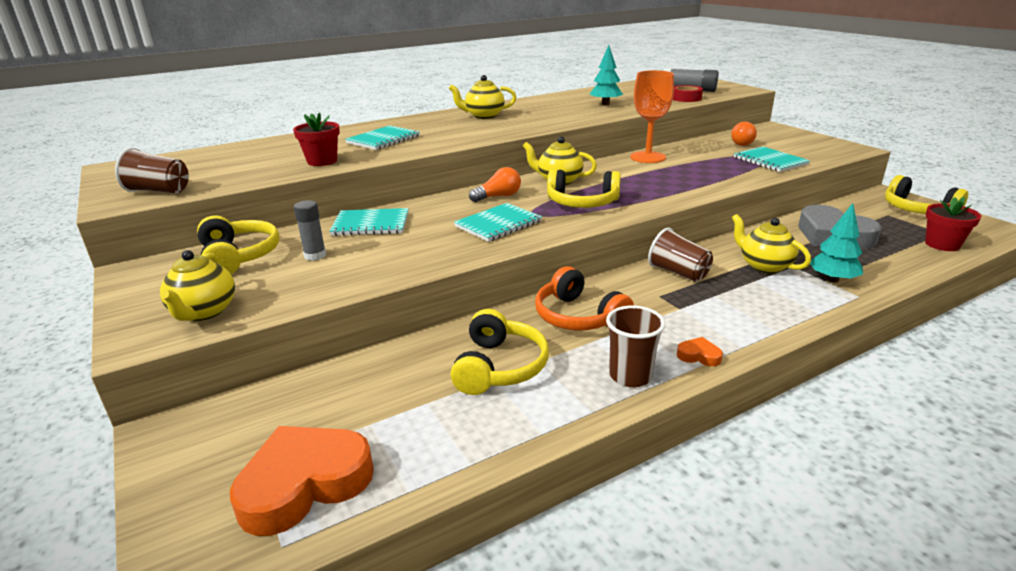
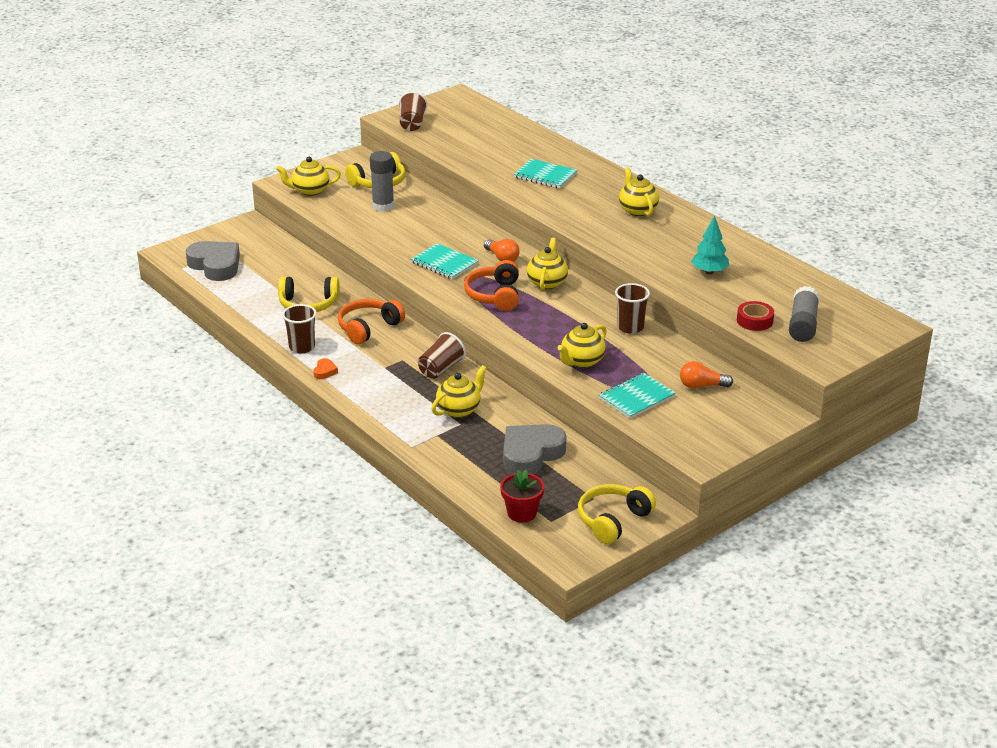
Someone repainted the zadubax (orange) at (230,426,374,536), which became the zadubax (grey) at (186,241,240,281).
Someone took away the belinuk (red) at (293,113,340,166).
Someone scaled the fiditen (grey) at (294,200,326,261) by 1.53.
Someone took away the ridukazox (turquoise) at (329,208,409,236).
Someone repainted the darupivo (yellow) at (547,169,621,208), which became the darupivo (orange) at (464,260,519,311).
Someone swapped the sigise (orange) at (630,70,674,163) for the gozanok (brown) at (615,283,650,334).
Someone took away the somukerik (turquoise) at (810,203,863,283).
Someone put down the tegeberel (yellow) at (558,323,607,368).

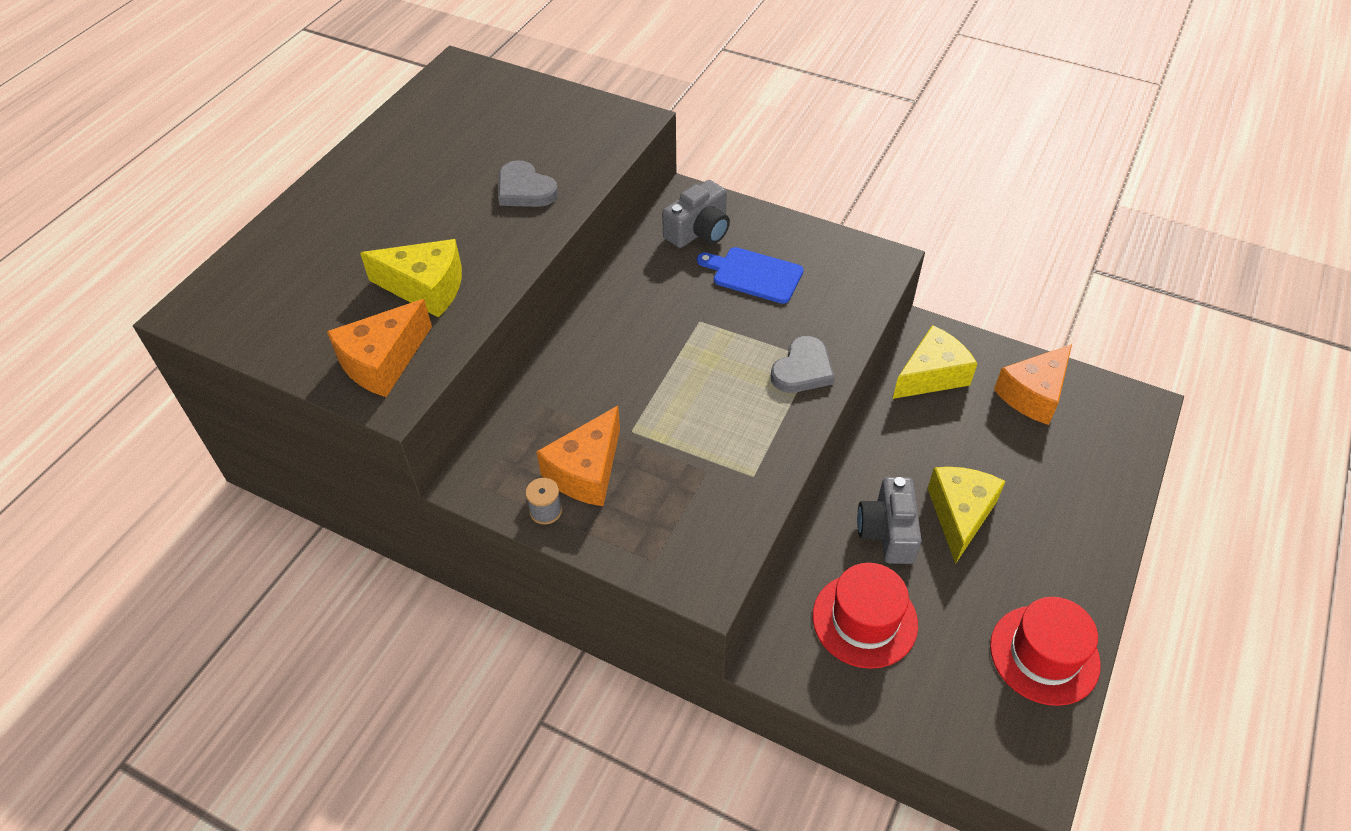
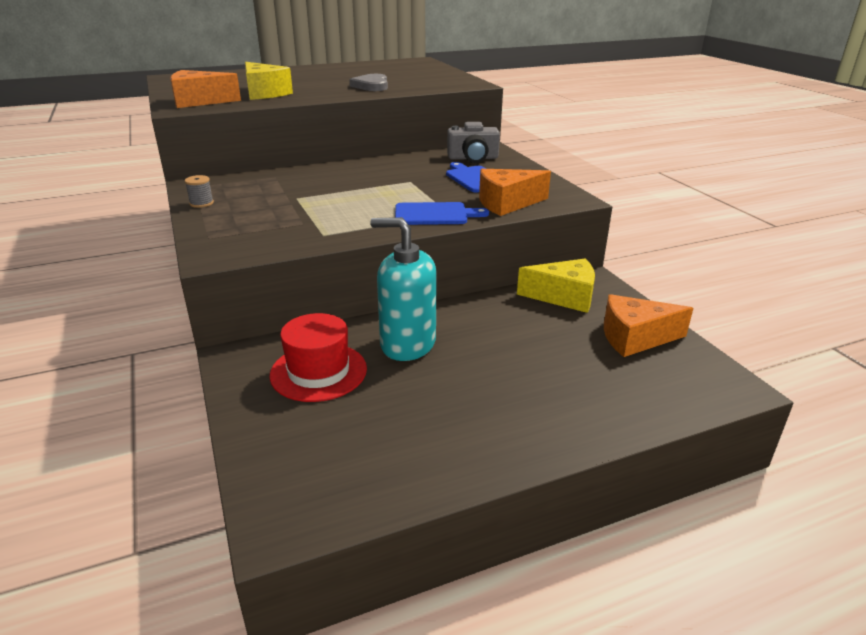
Someone carried the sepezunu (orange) from (536,406,620,506) to (479,169,551,216).
Someone swapped the zadubax (grey) at (771,336,835,393) for the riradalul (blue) at (395,202,489,225).
Someone swapped the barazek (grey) at (857,477,922,564) for the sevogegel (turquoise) at (371,217,437,361).
Someone took away the sepezunu (yellow) at (927,467,1006,564).
Someone took away the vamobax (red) at (990,597,1101,706).

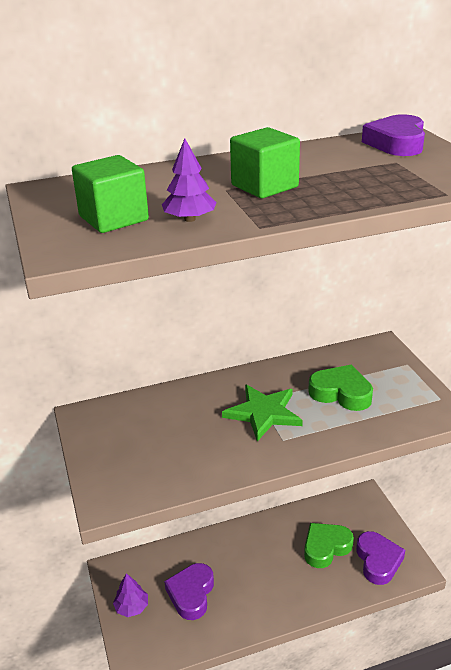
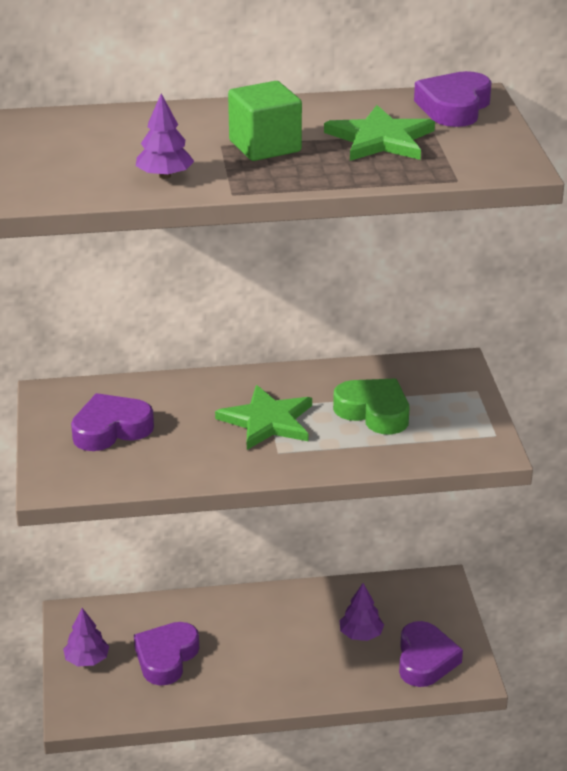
Someone took away the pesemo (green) at (72,155,149,233).
Someone swapped the zadubax (green) at (304,523,354,568) for the somukerik (purple) at (340,583,384,641).
Someone put down the zadubax (purple) at (71,393,154,451).
Someone put down the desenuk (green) at (324,105,435,161).

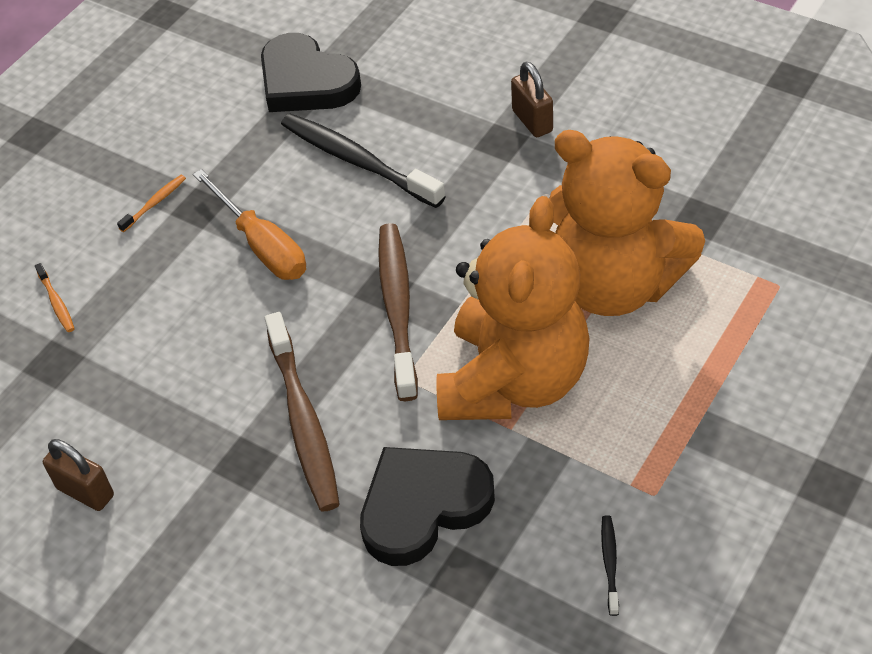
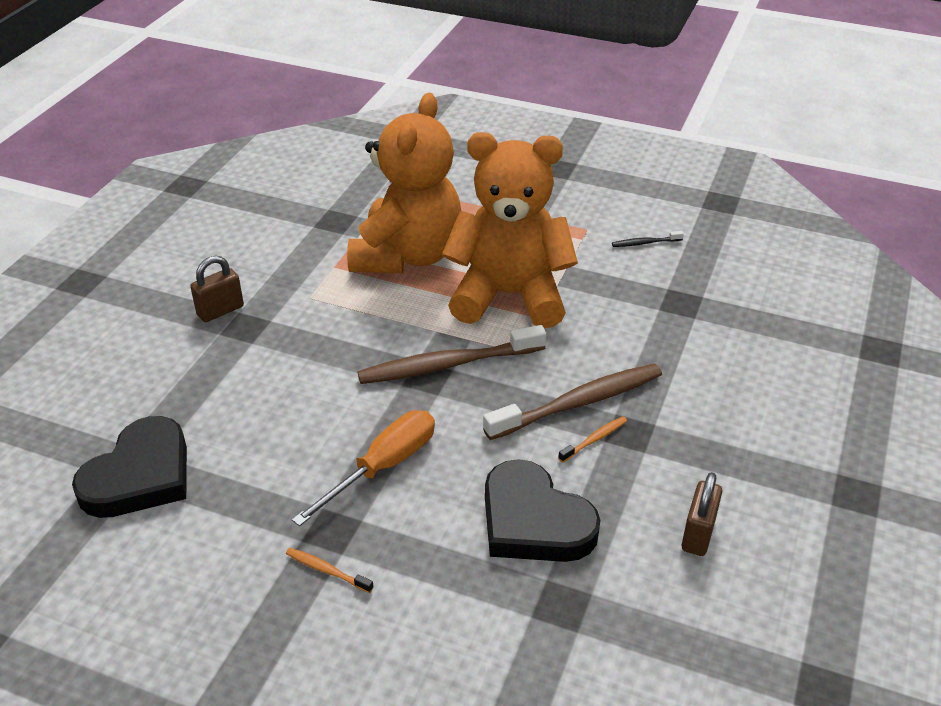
Someone carried the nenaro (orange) from (35,263,75,332) to (558,416,627,462).
Someone took away the nenaro (black) at (281,113,446,208).
Someone carried the zadubax (black) from (360,447,495,566) to (485,459,600,562).

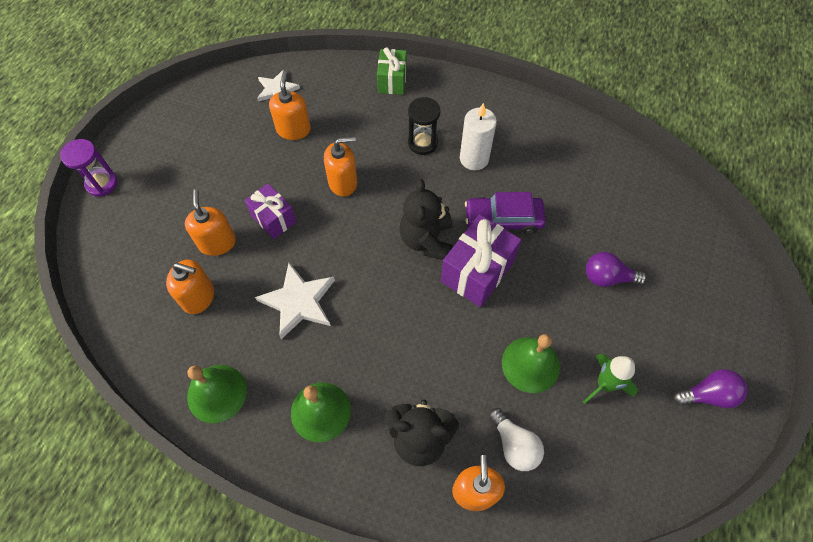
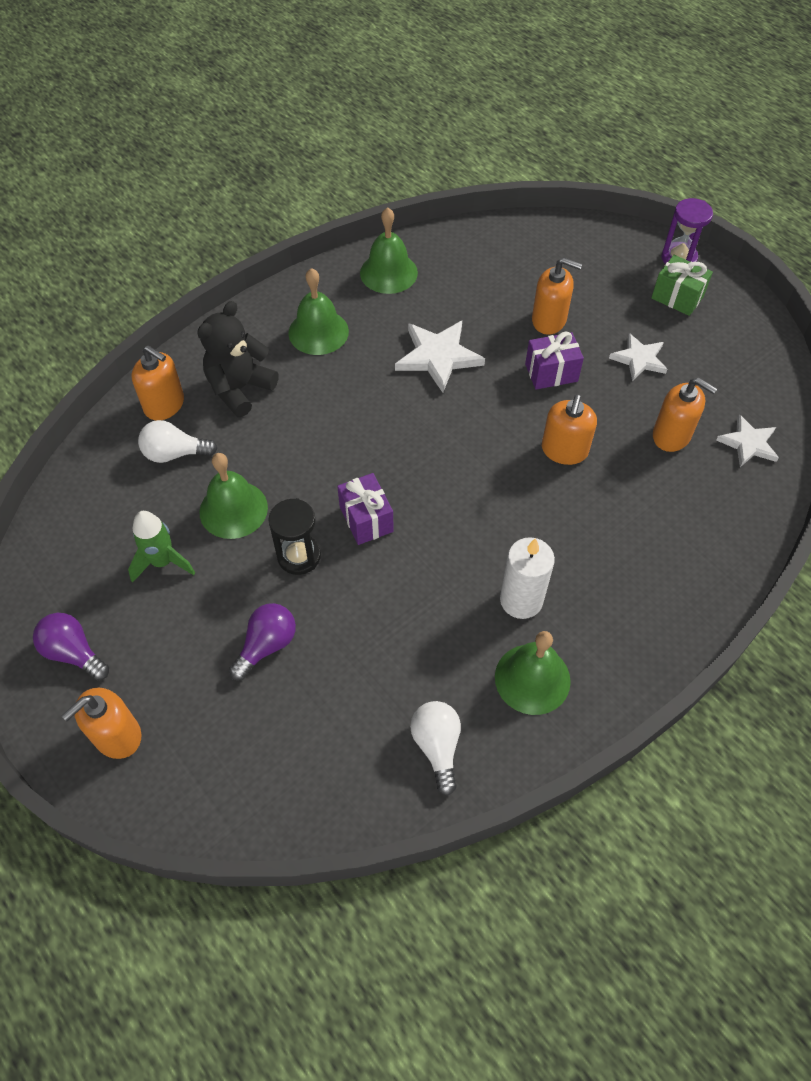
Someone carried the sevogegel (orange) from (166,259,214,314) to (62,688,141,759).
Someone carried the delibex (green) from (377,47,407,95) to (651,255,713,316).
Someone took away the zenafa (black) at (400,179,453,260).
Someone carried the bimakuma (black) from (408,97,441,155) to (268,498,321,575).
Someone scaled the delibex (purple) at (441,214,521,307) by 0.63.
Someone took away the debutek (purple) at (465,192,546,234).
Someone rotated the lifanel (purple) at (673,369,747,408) by 105 degrees clockwise.
Someone put down the lifanel (white) at (410,701,461,796).
Someone put down the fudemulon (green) at (495,631,571,715).
Someone put down the desenuk (white) at (609,333,668,381).

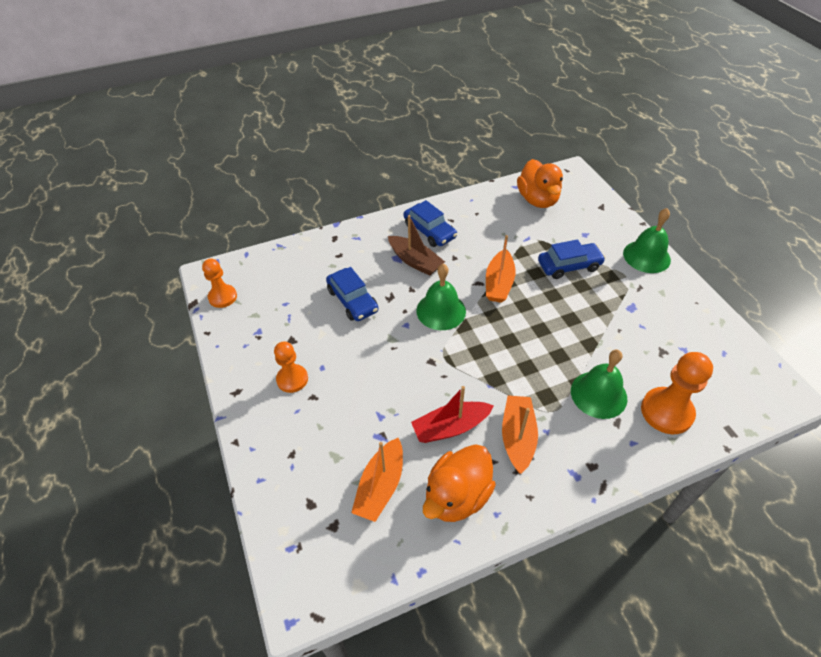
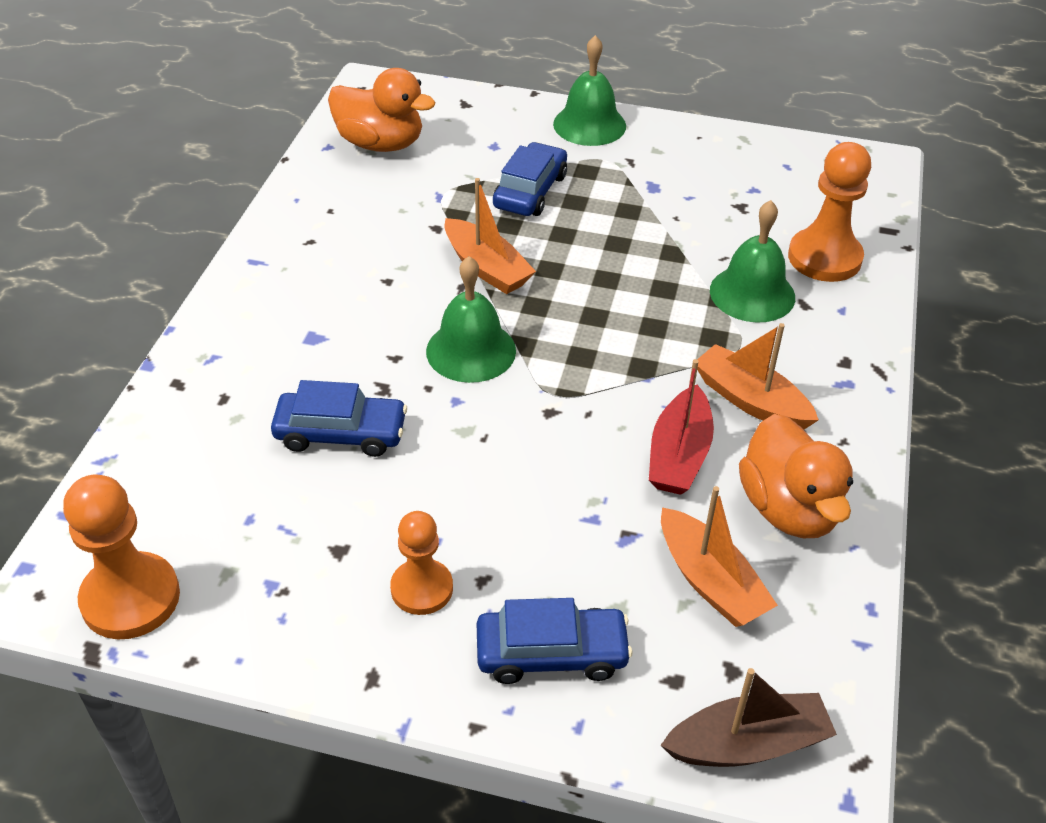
Someone scaled the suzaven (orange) at (202,259,237,308) by 1.53.
Someone carried the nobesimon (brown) from (388,215,445,276) to (660,668,837,767).
Someone carried the debutek (blue) from (404,200,457,247) to (477,598,633,684).

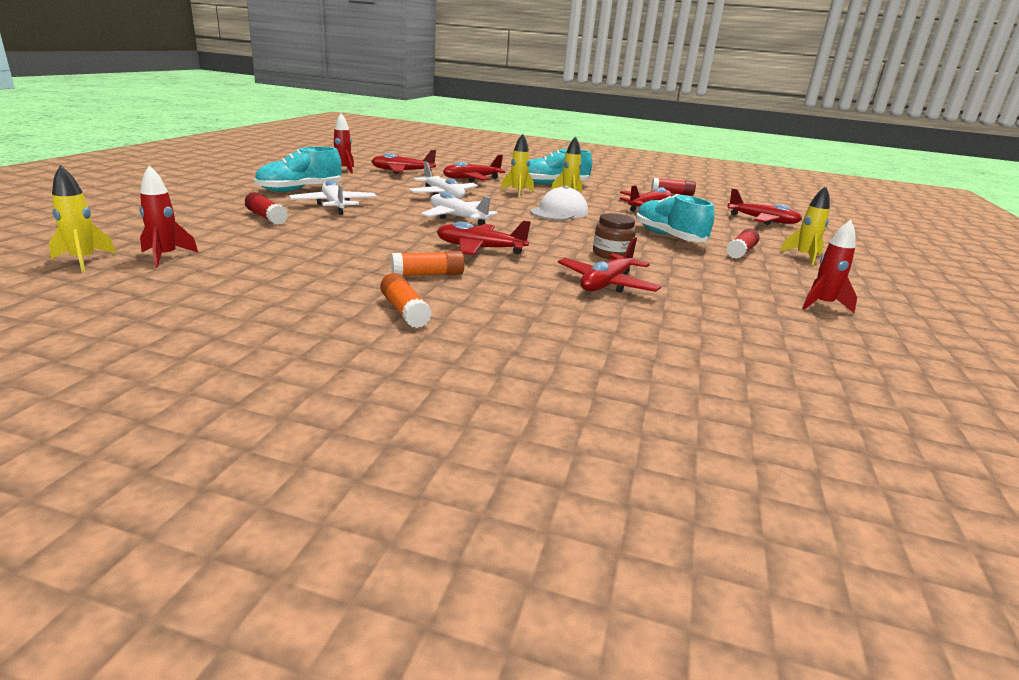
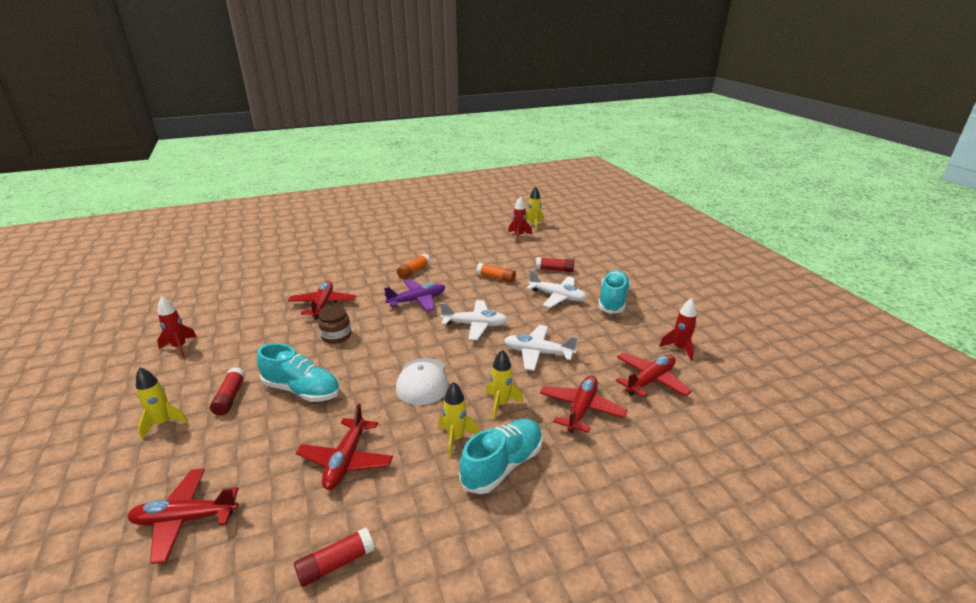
Someone carried the fiditen (orange) from (380,273,432,328) to (476,263,516,283).
Someone repainted the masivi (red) at (436,221,531,255), which became the masivi (purple) at (384,279,445,312).

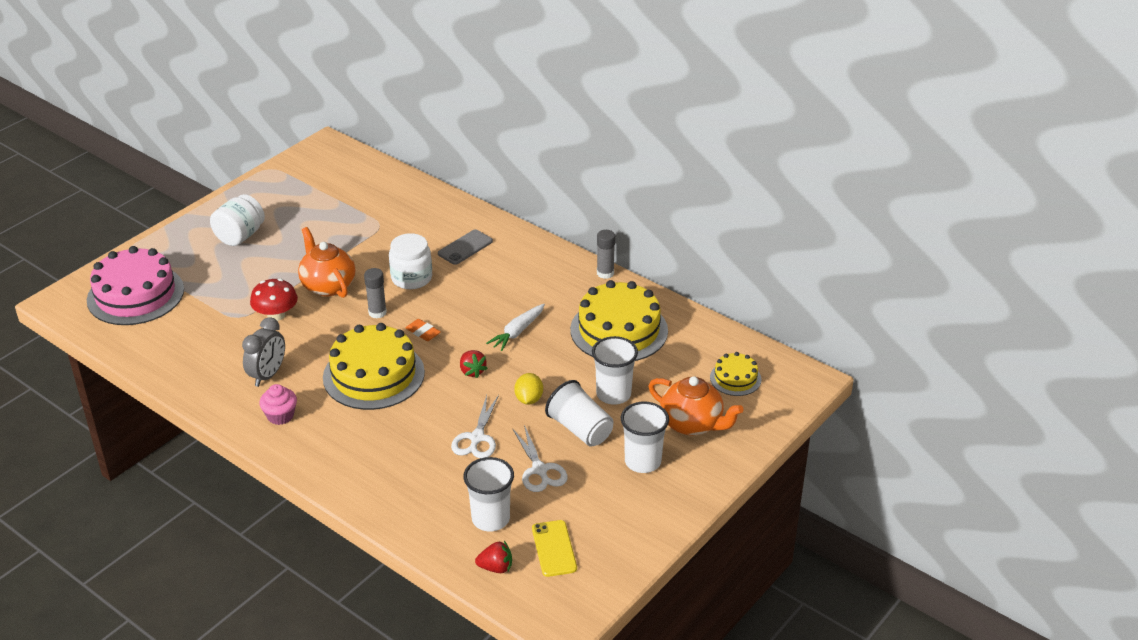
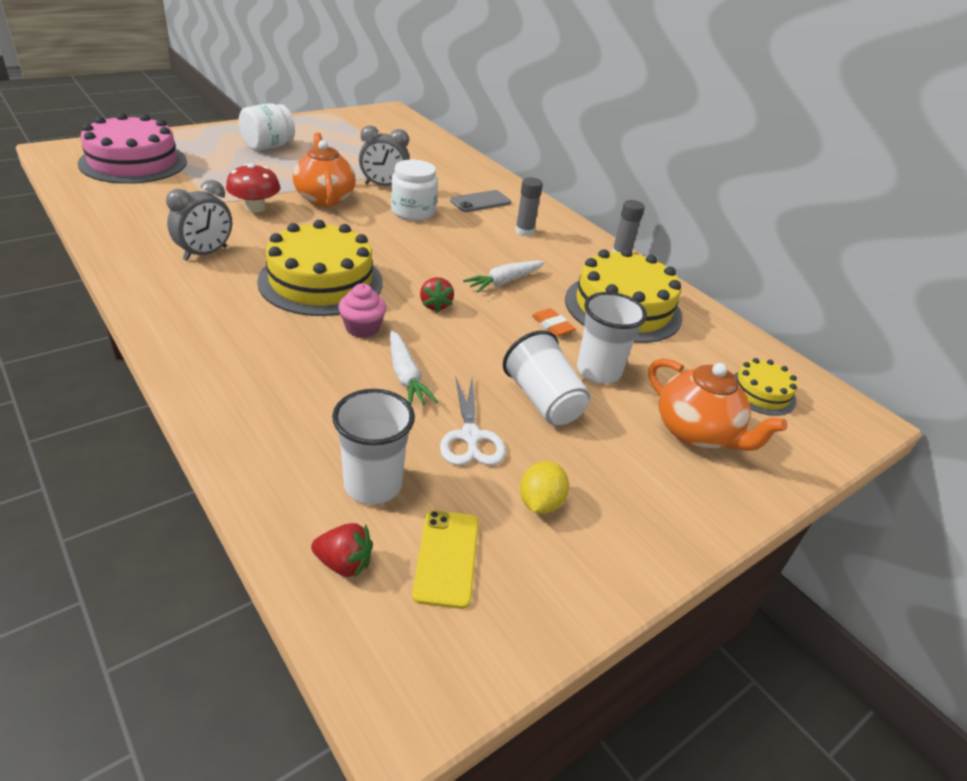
Someone carried the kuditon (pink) from (260,384,297,425) to (338,284,386,338).
Someone carried the fiditen (grey) from (364,268,387,318) to (515,177,543,236).
Someone carried the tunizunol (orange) from (406,319,441,341) to (532,308,576,337).
Someone swapped the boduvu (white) at (451,395,499,458) for the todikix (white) at (390,330,438,405).
Someone carried the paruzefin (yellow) from (514,373,543,405) to (520,461,569,514).
Someone took away the gozanok (white) at (621,402,669,473).
Someone put down the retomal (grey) at (359,125,410,186).

